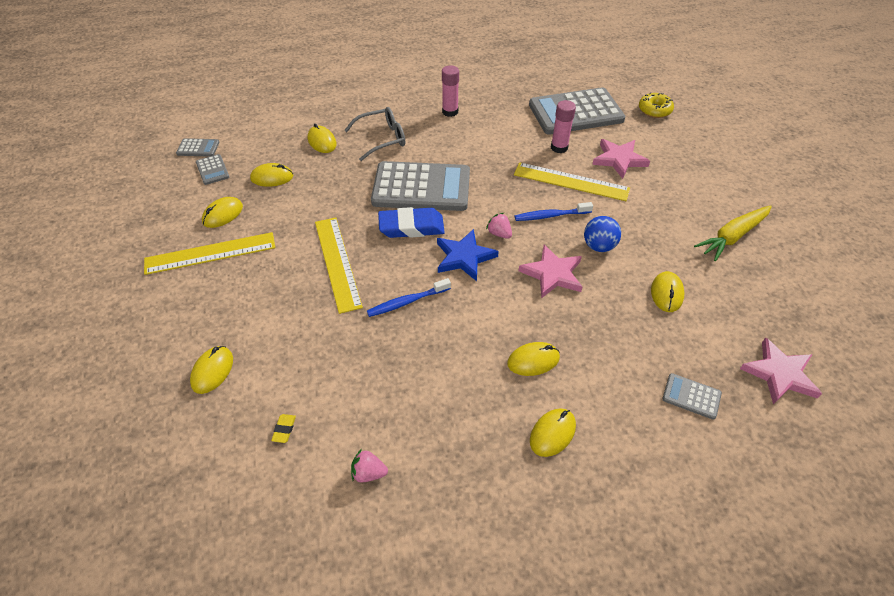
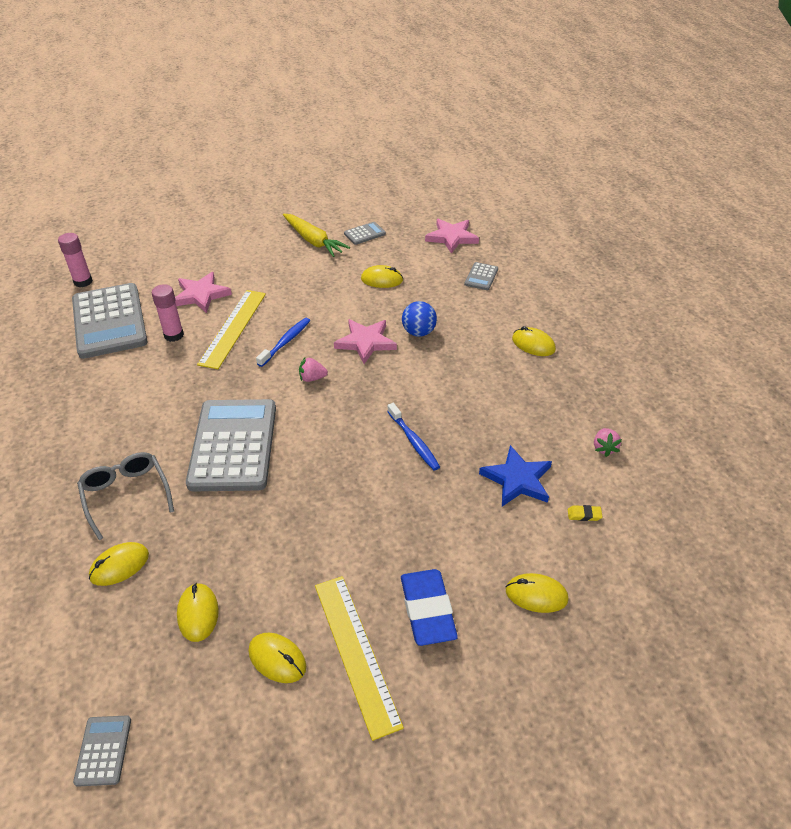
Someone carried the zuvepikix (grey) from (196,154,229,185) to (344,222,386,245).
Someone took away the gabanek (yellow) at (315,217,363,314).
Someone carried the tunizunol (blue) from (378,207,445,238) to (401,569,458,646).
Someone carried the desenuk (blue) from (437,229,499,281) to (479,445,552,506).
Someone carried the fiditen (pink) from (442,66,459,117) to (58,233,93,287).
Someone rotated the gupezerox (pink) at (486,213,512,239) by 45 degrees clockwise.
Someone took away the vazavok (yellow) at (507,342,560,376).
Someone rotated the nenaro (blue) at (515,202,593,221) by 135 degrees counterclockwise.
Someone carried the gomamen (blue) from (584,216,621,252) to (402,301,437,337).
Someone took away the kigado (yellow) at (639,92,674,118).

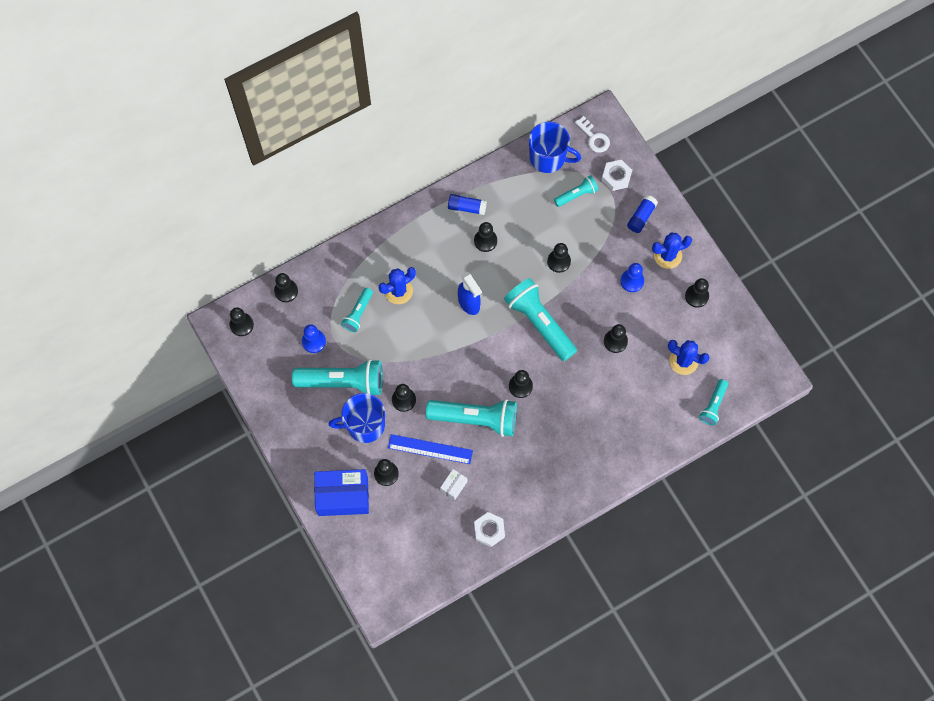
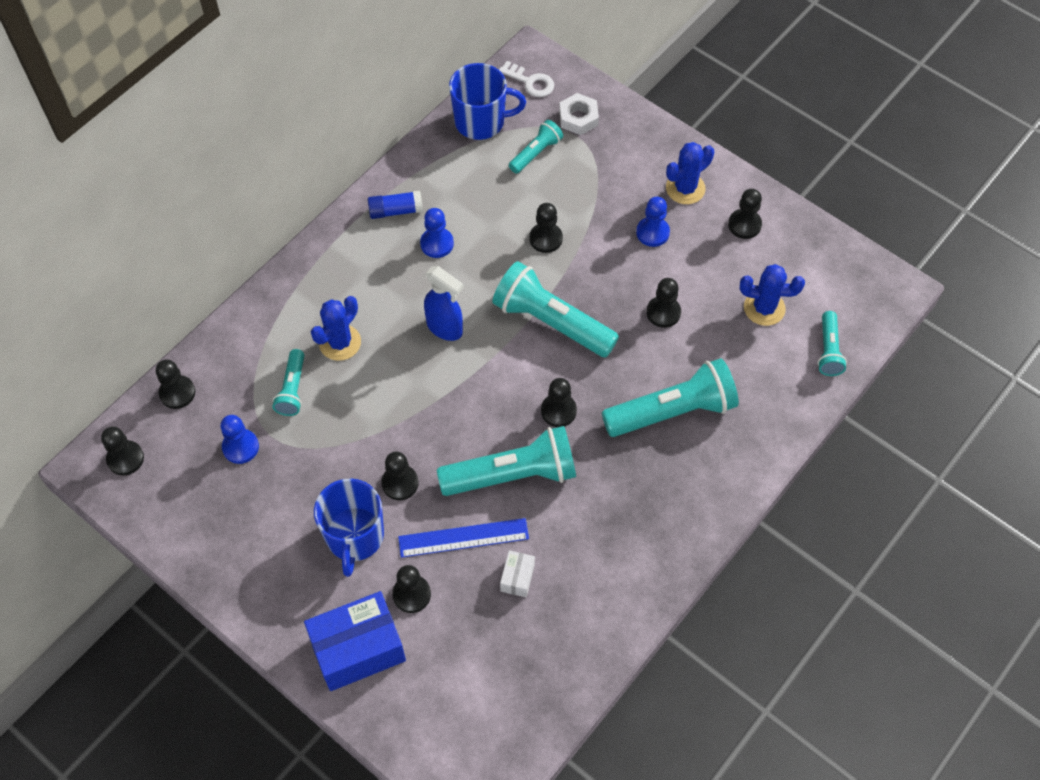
Someone carried the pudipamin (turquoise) from (292,359,383,395) to (602,358,739,437).
Someone rotated the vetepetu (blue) at (329,393,385,443) by 60 degrees counterclockwise.
Someone repainted the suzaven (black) at (474,222,497,252), which became the suzaven (blue) at (420,208,454,258).
Someone took away the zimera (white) at (474,512,505,547).
Someone took away the fiditen (blue) at (627,195,658,233).

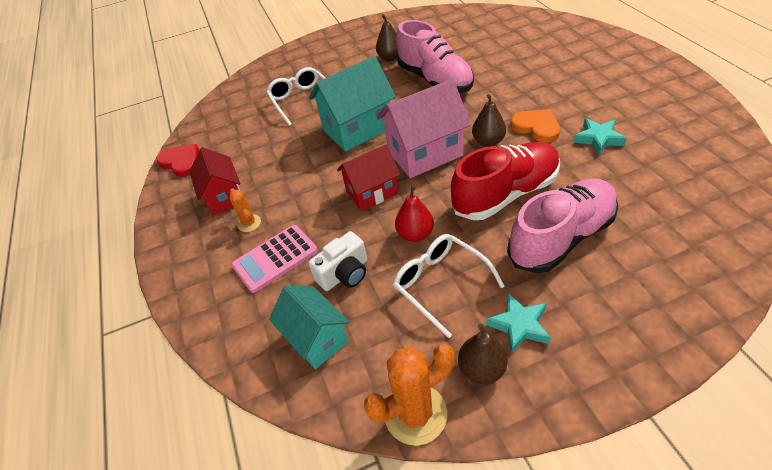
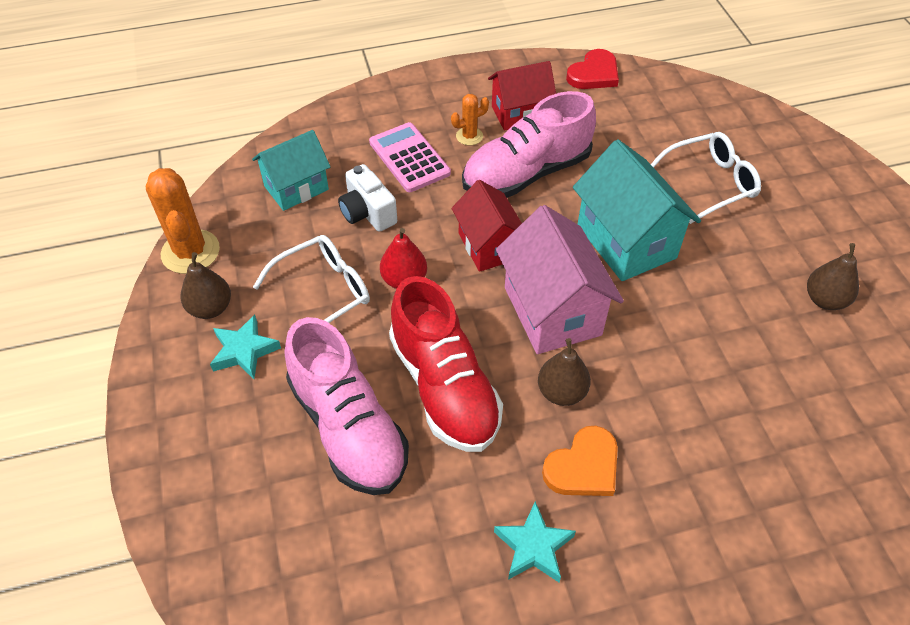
Someone carried the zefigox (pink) from (396,20,474,93) to (462,91,596,198).

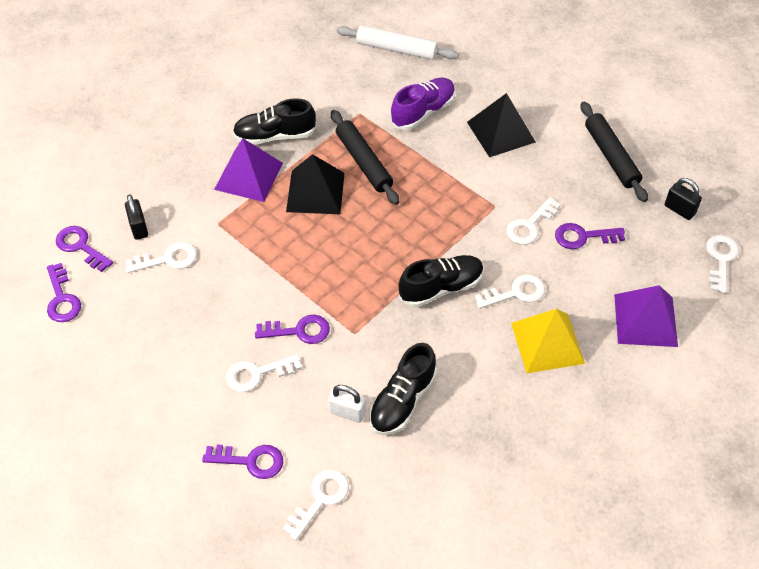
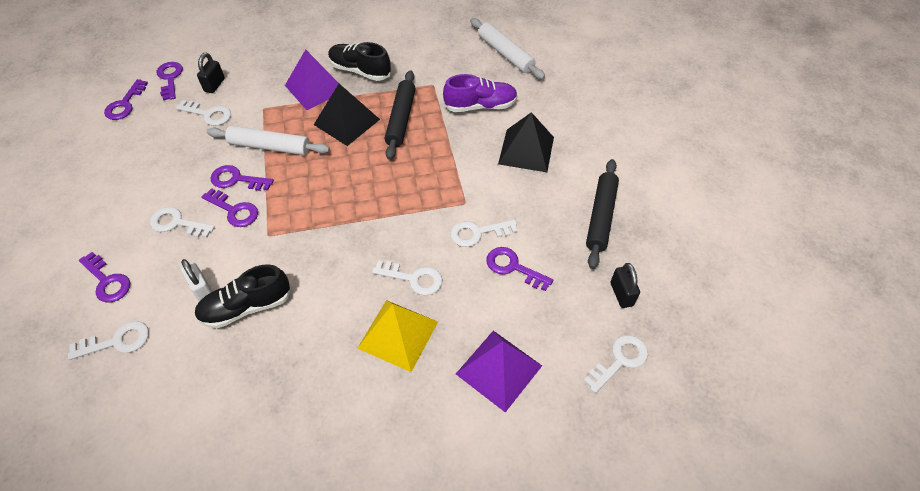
Someone took away the zefigox (black) at (398,255,484,307).
Someone put down the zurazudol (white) at (207,126,330,155).
Someone put down the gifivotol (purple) at (210,165,274,191).

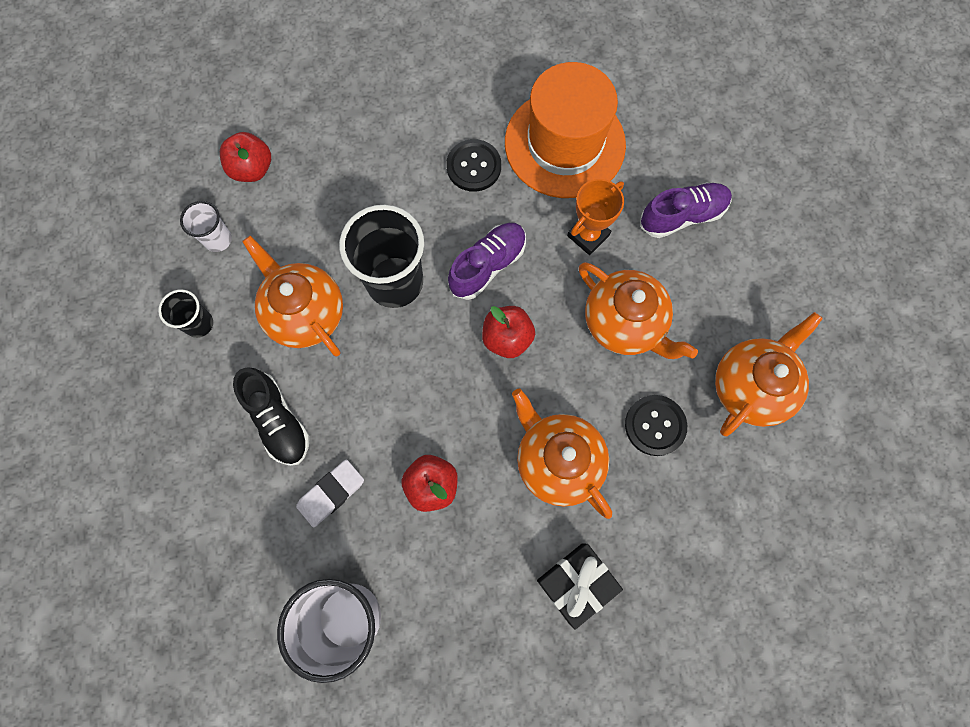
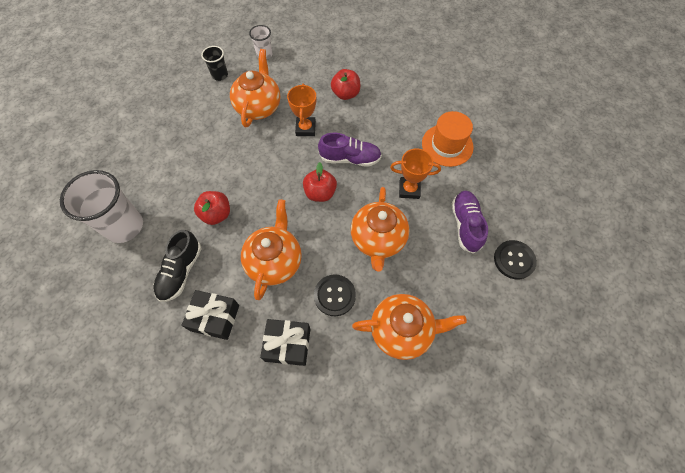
Someone carried the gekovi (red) from (220,132,271,182) to (331,69,360,100).
Someone carried the zefigox (black) from (233,367,310,466) to (153,230,201,302).
Someone took away the tunizunol (white) at (296,460,364,527).
Someone swapped the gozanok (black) at (339,205,424,308) for the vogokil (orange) at (287,84,316,136).
Someone carried the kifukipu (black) from (446,139,501,192) to (494,240,537,279).
Someone scaled the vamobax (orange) at (505,62,626,198) by 0.65.
Someone rotated the zefigox (purple) at (641,182,732,238) by 120 degrees counterclockwise.
Someone put down the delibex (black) at (260,319,310,366).

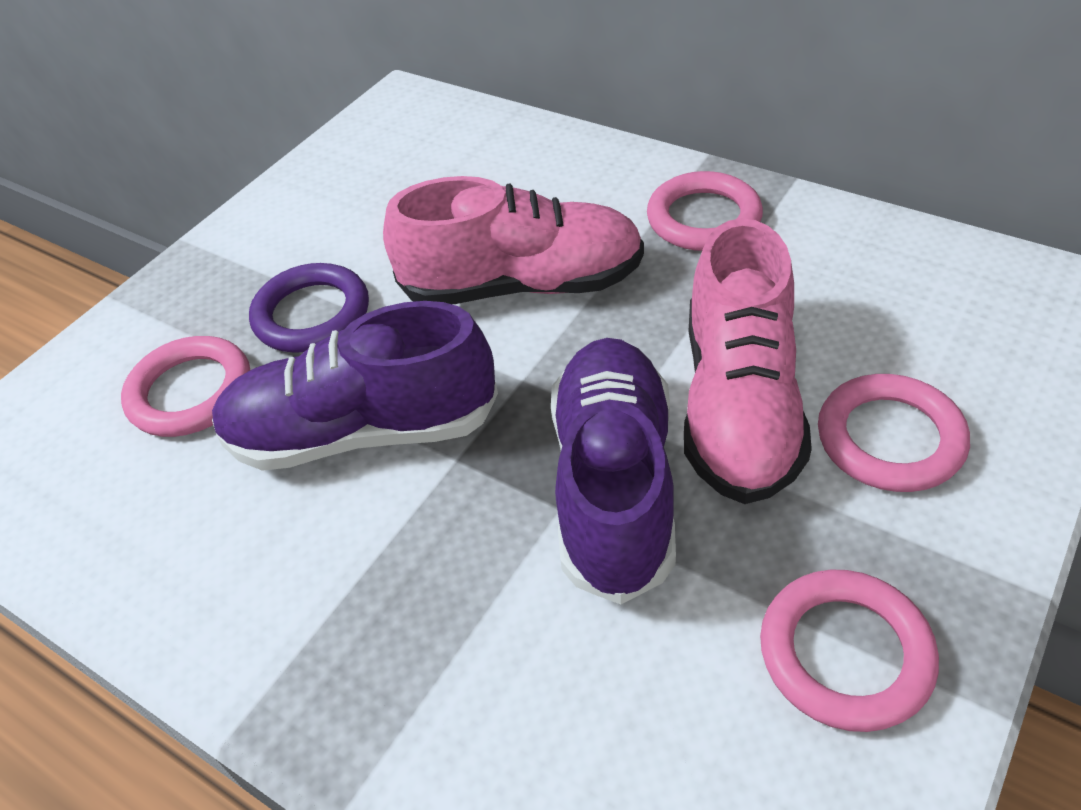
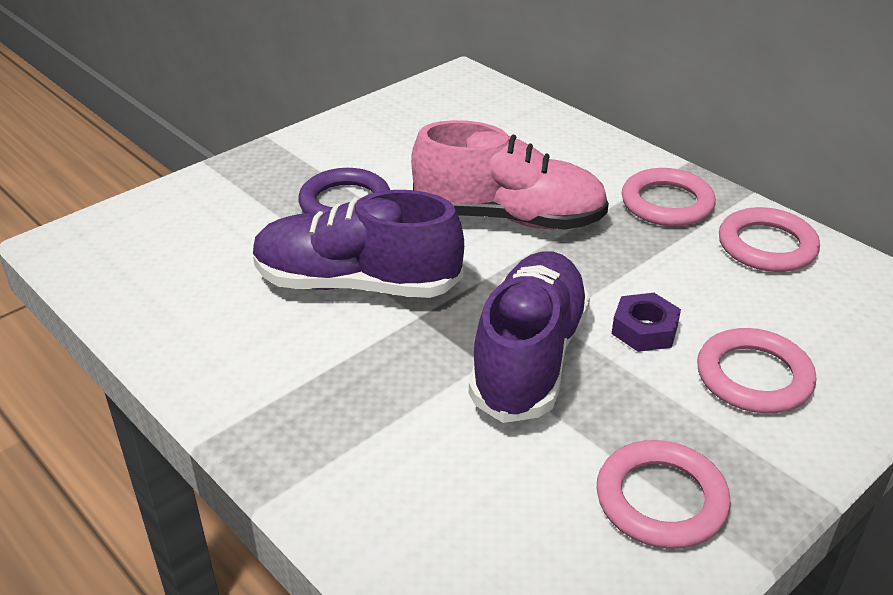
Someone carried the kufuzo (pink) from (121,336,250,437) to (719,207,820,272).
Someone swapped the zefigox (pink) at (684,218,812,504) for the zimera (purple) at (612,293,681,352).

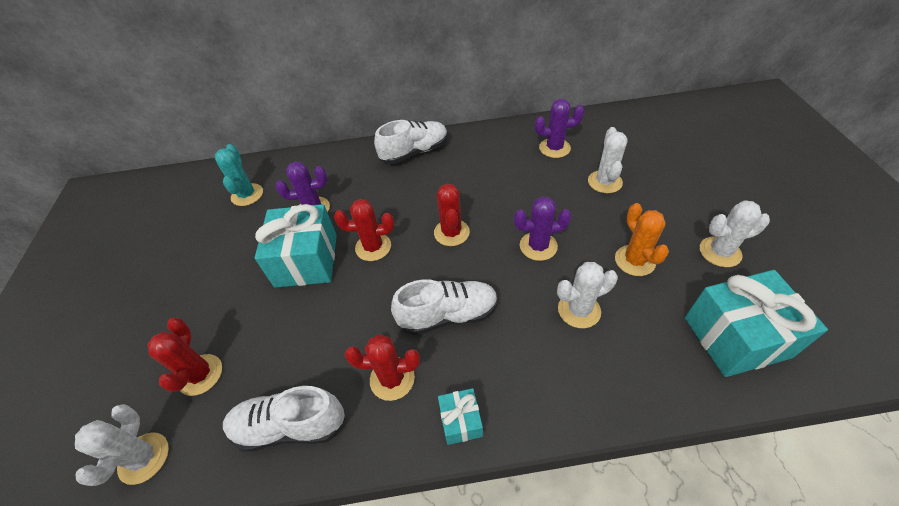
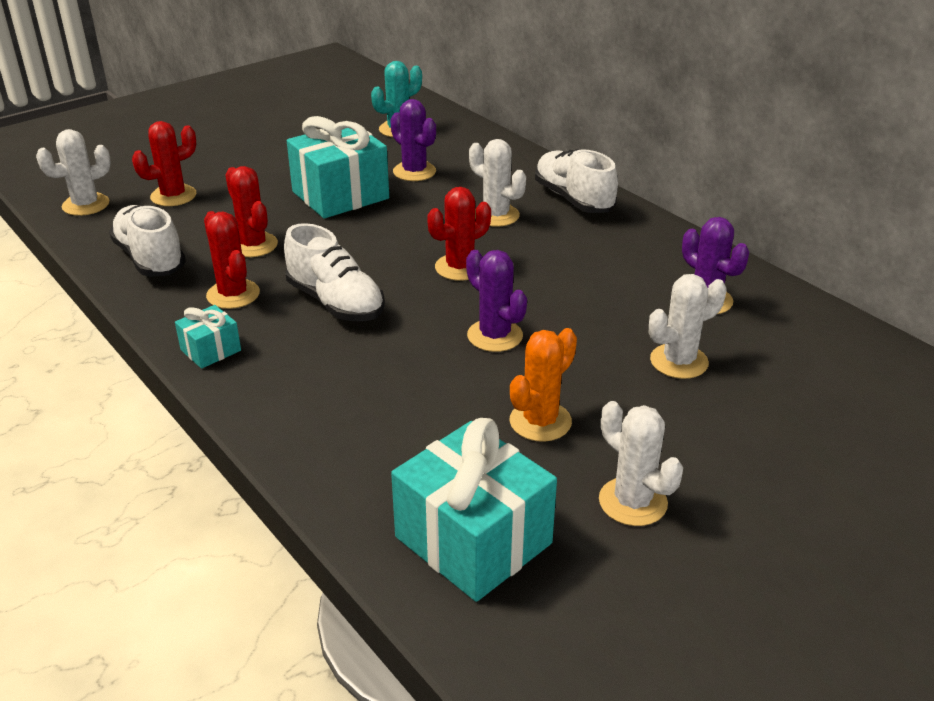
Someone carried the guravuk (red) from (334,199,394,261) to (225,166,278,257).
Someone rotated the zefigox (white) at (374,120,448,164) by 150 degrees counterclockwise.
Someone carried the guravuk (white) from (557,262,618,328) to (469,139,526,227).

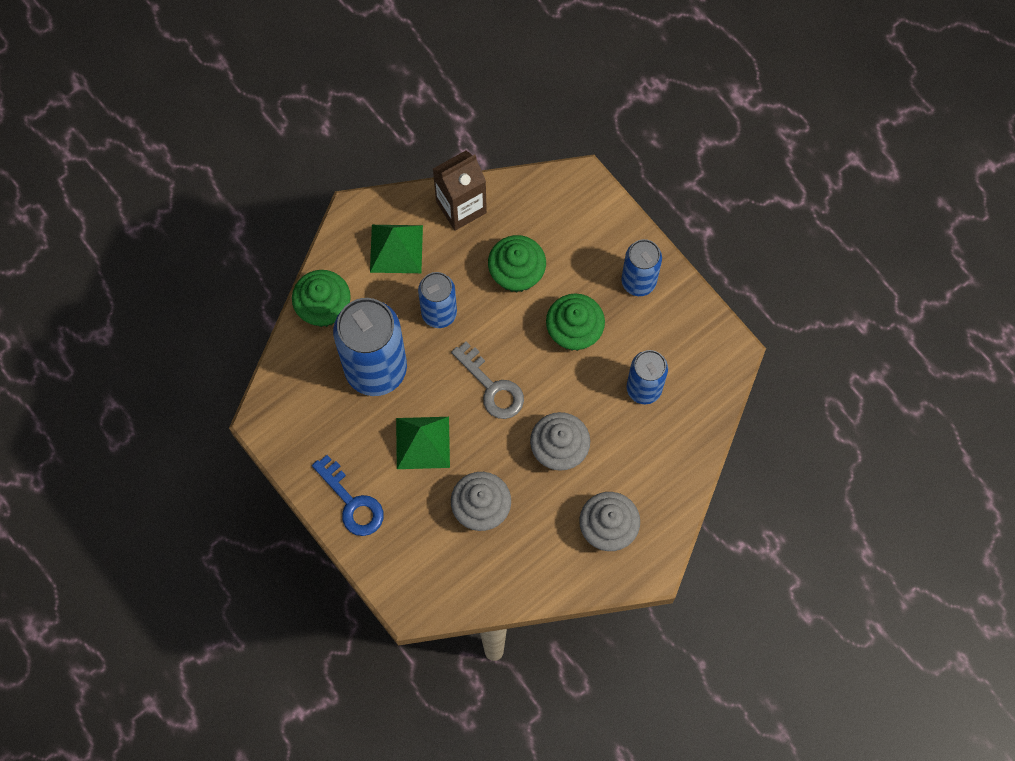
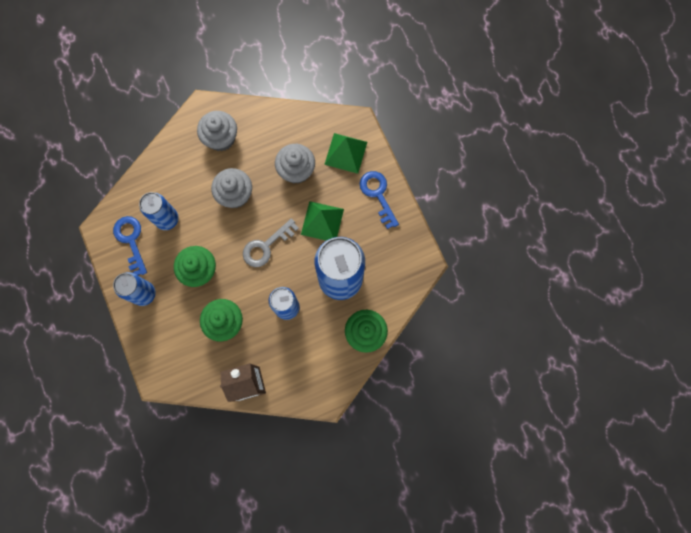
Someone carried the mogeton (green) from (370,225,423,273) to (324,133,367,174).
Someone rotated the gifivotol (grey) at (451,342,524,419) by 105 degrees counterclockwise.
Someone put down the gifivotol (blue) at (113,216,147,275).

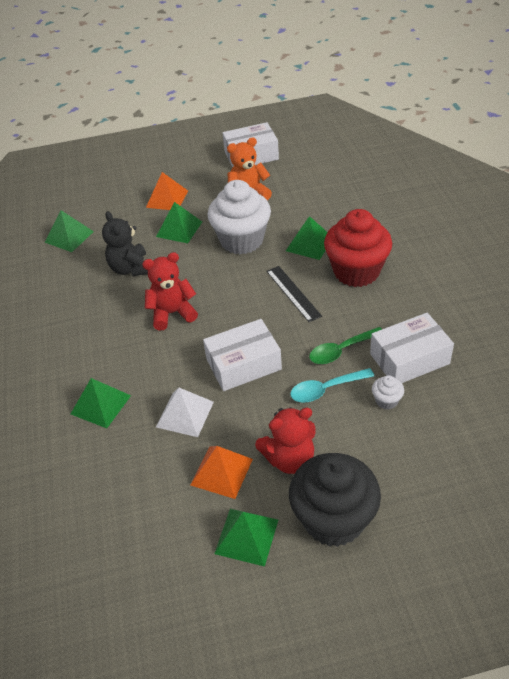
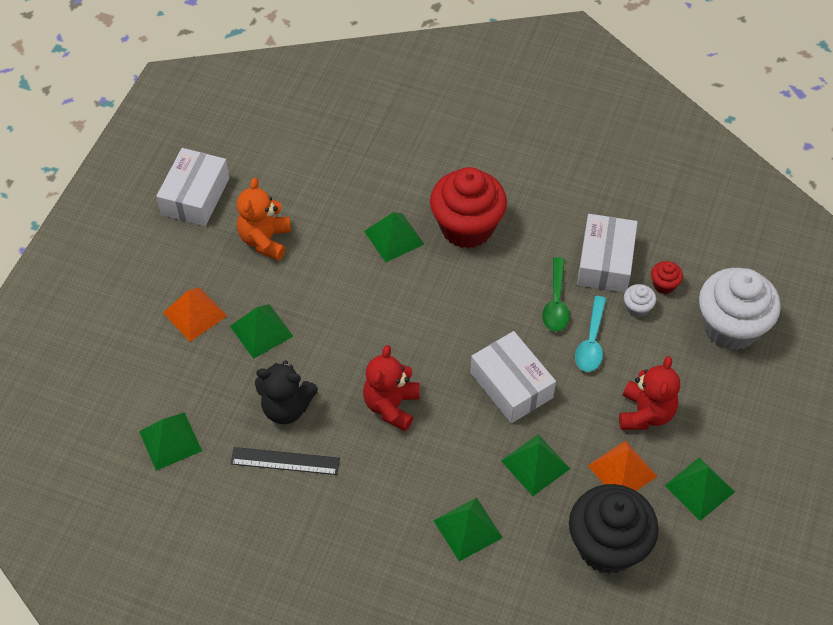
Someone repainted the mogeton (white) at (156,388,214,437), which became the mogeton (green) at (501,434,570,496).
Someone rotated the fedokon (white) at (203,319,282,391) by 45 degrees counterclockwise.
Someone carried the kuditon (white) from (208,180,271,254) to (699,268,781,350).
Someone carried the gabanek (black) from (266,266,322,322) to (230,447,340,475).
Someone carried the kuditon (black) from (289,453,381,547) to (569,484,659,574).
Someone put down the kuditon (red) at (651,261,683,294).

